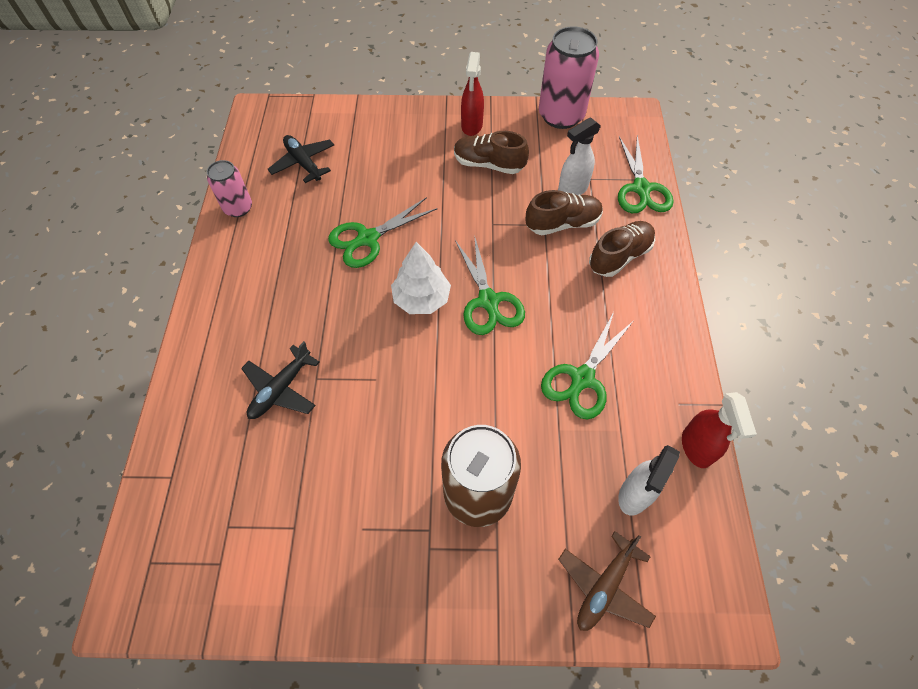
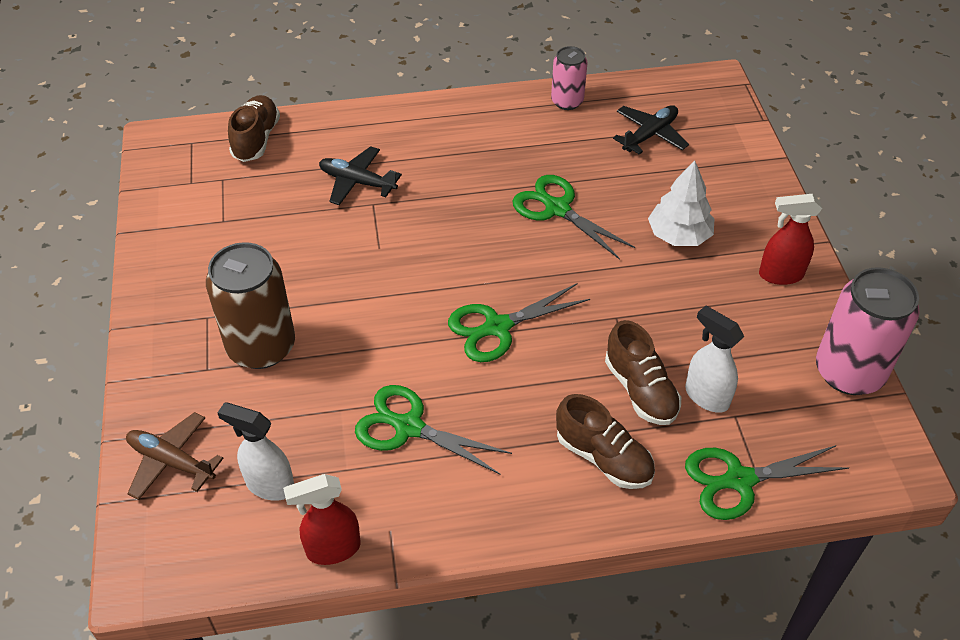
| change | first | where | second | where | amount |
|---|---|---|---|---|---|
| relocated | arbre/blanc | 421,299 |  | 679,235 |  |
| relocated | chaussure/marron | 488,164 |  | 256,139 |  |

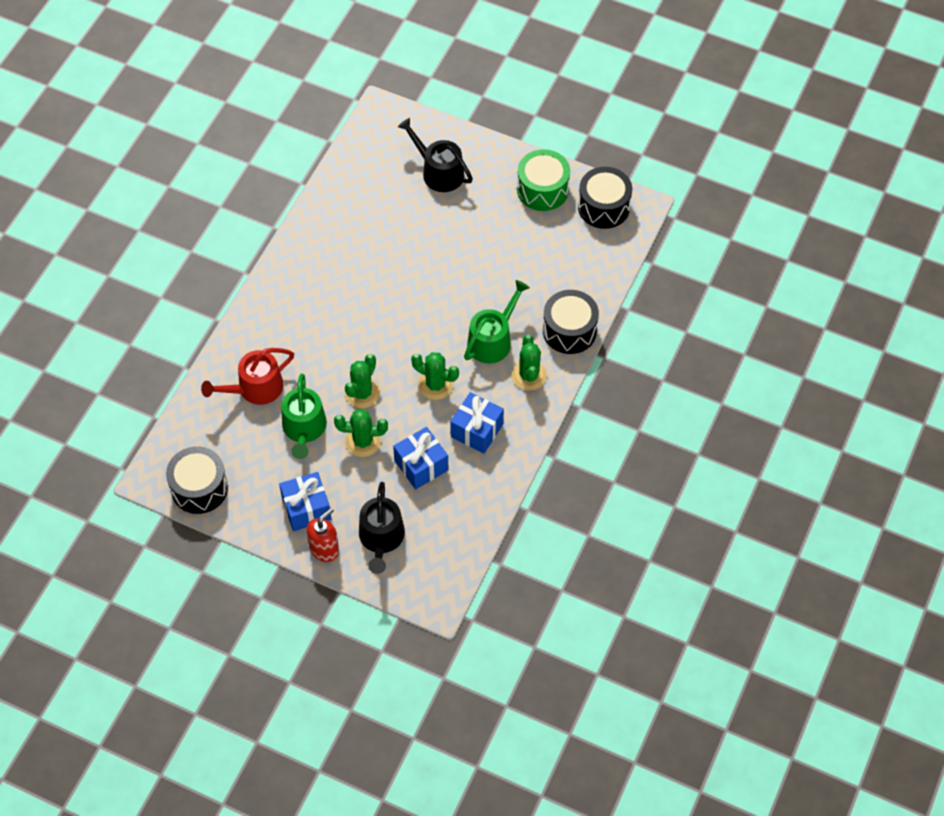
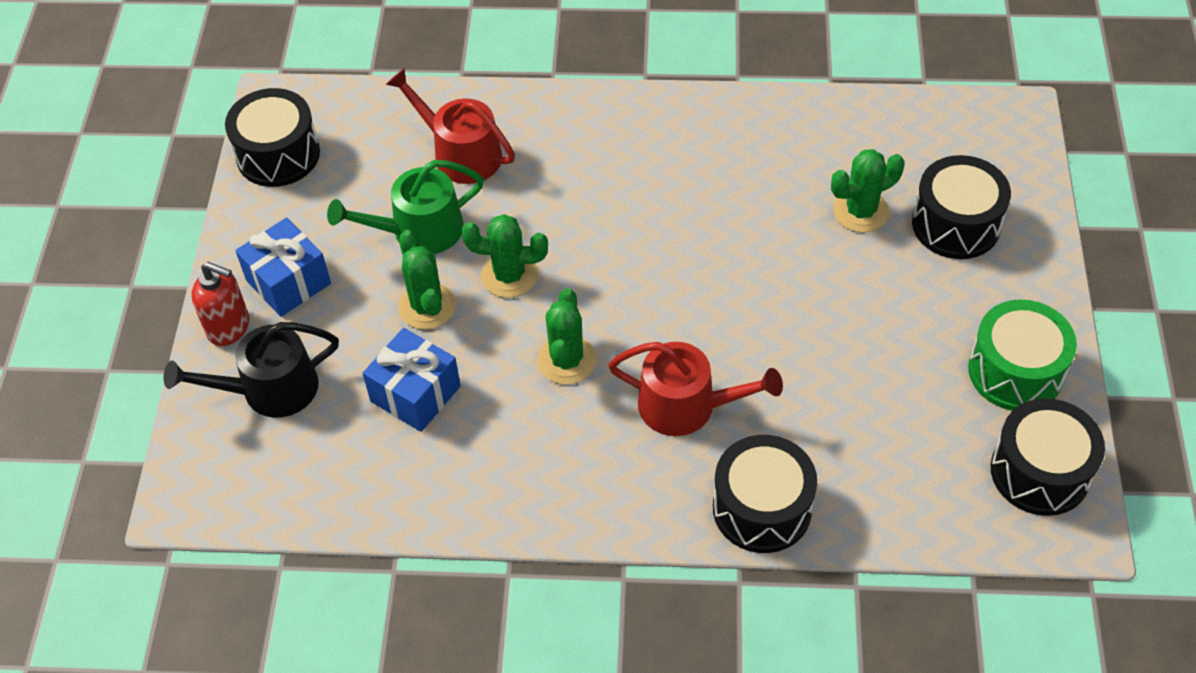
| change | first | where | second | where | amount |
|---|---|---|---|---|---|
| exchanged | arrosoir/noir | 439,172 | tambour/noir | 956,224 |  |
| missing | cadeau/bleu | 477,430 |  |  |  |
| colour | arrosoir/vert | 492,340 | arrosoir/rouge | 686,406 |  |
| relocated | cactus/vert | 529,375 |  | 861,211 |  |

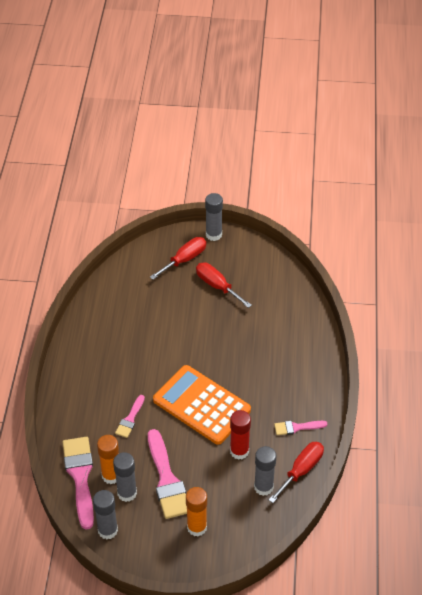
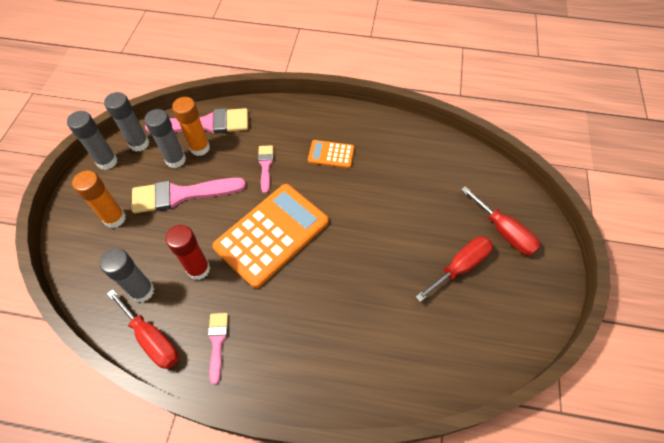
| change | first | where | second | where | amount |
|---|---|---|---|---|---|
| spun | pinceau/rose | 130,419 |  | 265,166 | 60 degrees clockwise |
| relocated | bâton de colle/gris | 213,235 |  | 107,161 |  |
| appeared |  |  | calculatrice/orange | 331,154 |  |

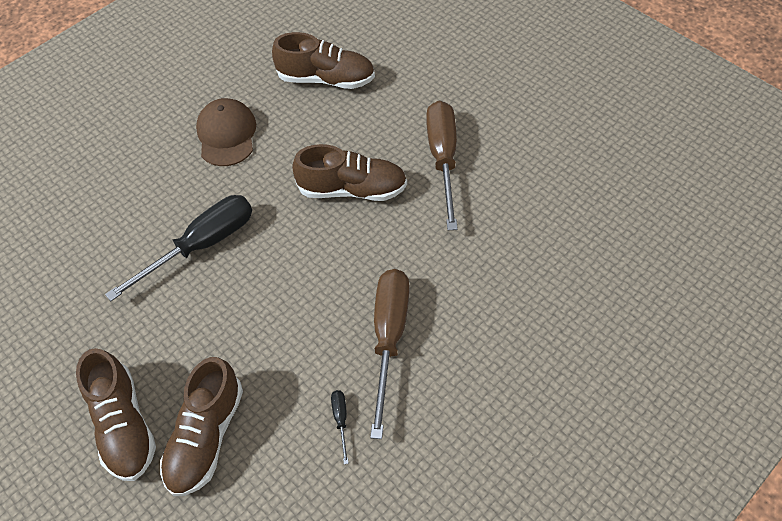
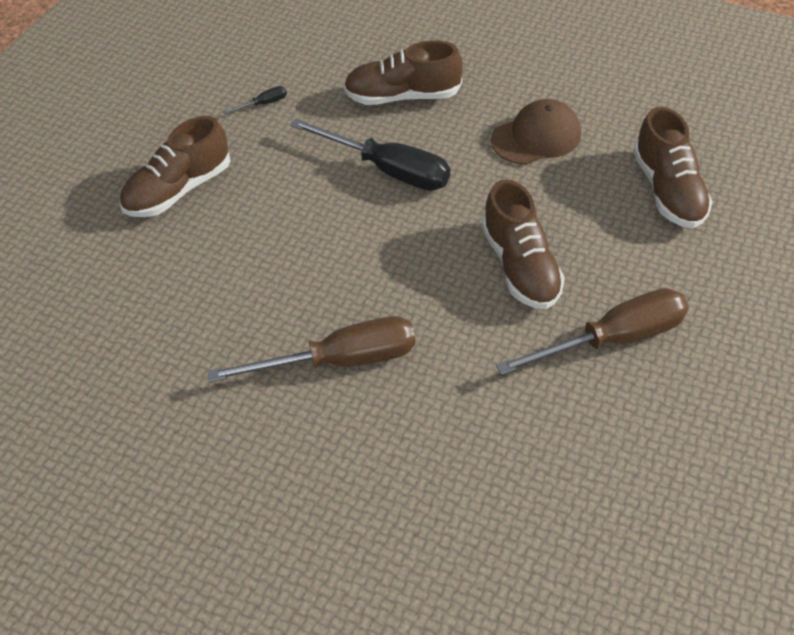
| change | first | where | second | where | amount |
|---|---|---|---|---|---|
| relocated | chaussure/marron | 206,436 |  | 402,96 |  |
| relocated | tournevis/noir | 341,420 |  | 263,104 |  |

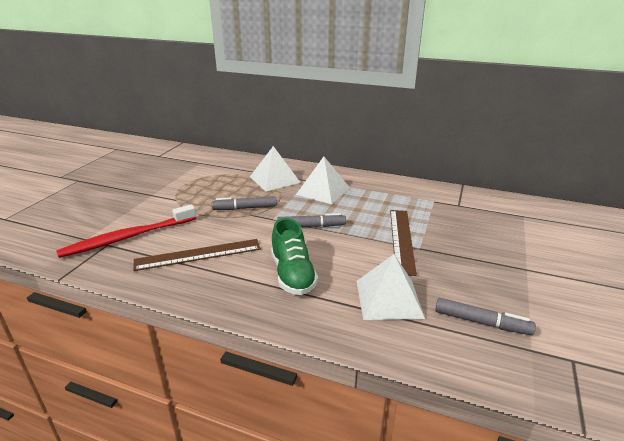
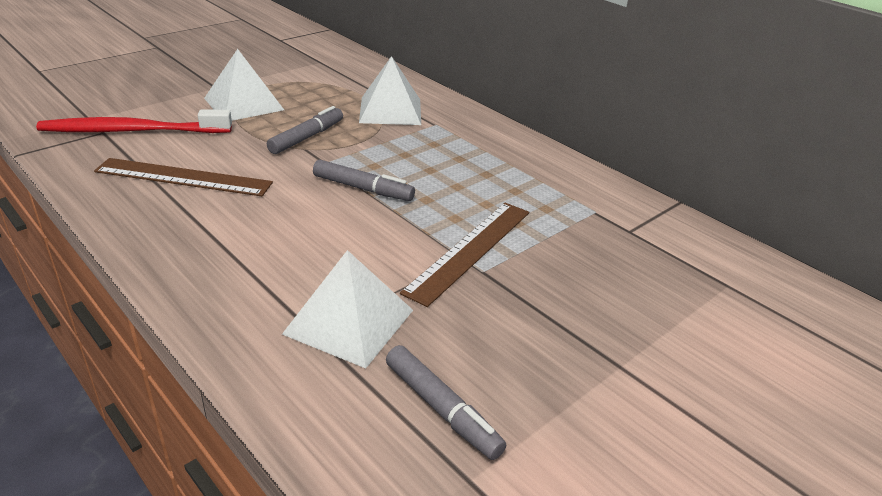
| change | first | where | second | where | amount |
|---|---|---|---|---|---|
| spun | feutre/gris | 245,208 |  | 306,137 | 105 degrees clockwise |
| missing | chaussure/vert | 293,274 |  |  |  |
| relocated | pyramide/blanc | 323,191 |  | 243,104 |  |

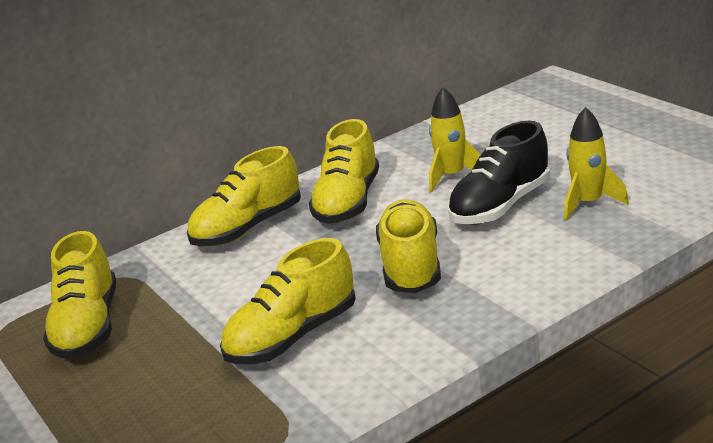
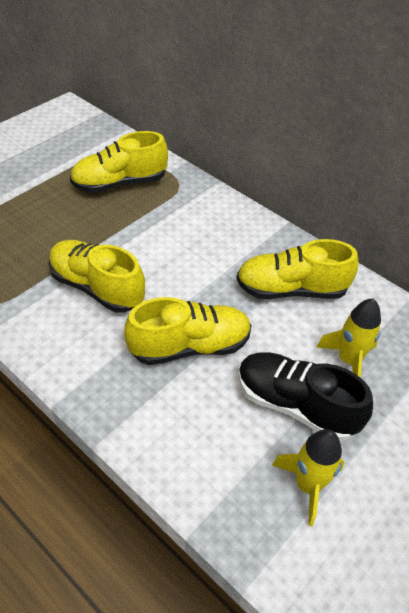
| change | first | where | second | where | amount |
|---|---|---|---|---|---|
| missing | chaussure/jaune | 248,228 |  |  |  |

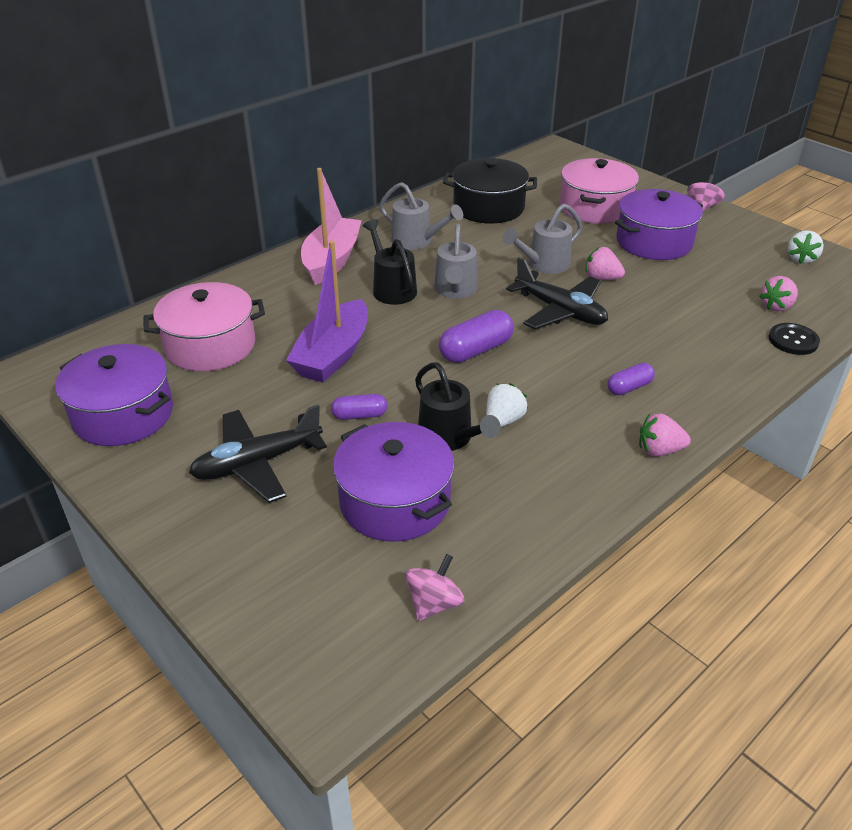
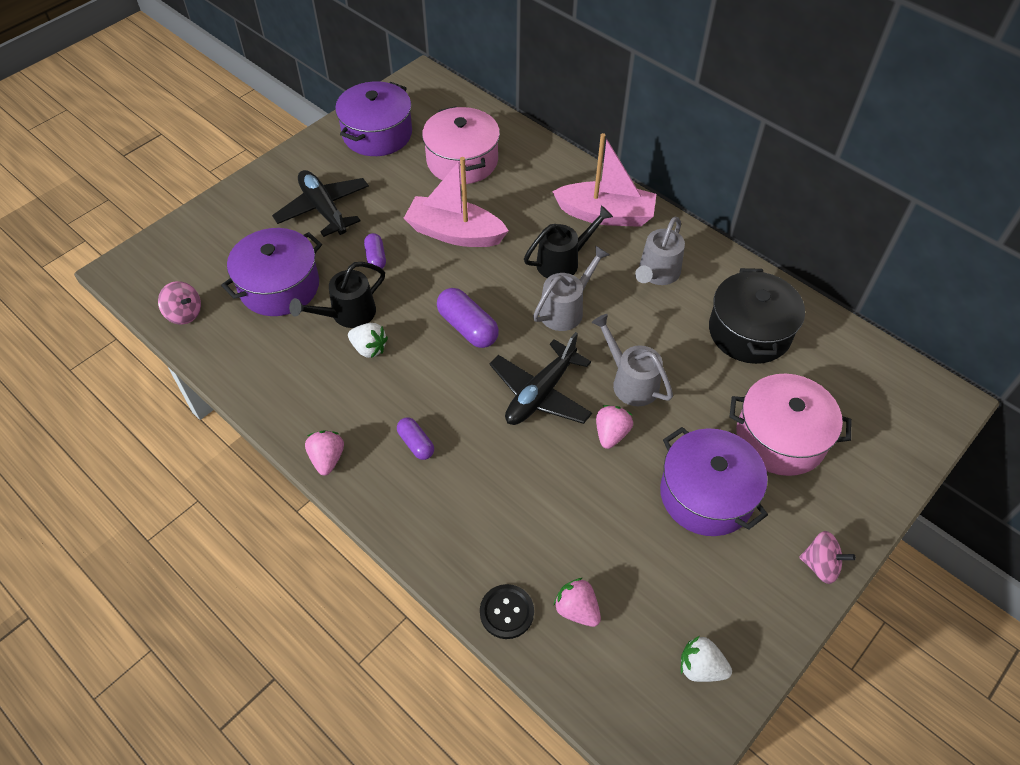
| change | first | where | second | where | amount |
|---|---|---|---|---|---|
| colour | bateau/violet | 333,354 | bateau/rose | 455,233 |  |
| spun | arrosoir/gris | 455,291 |  | 566,309 | 135 degrees clockwise |

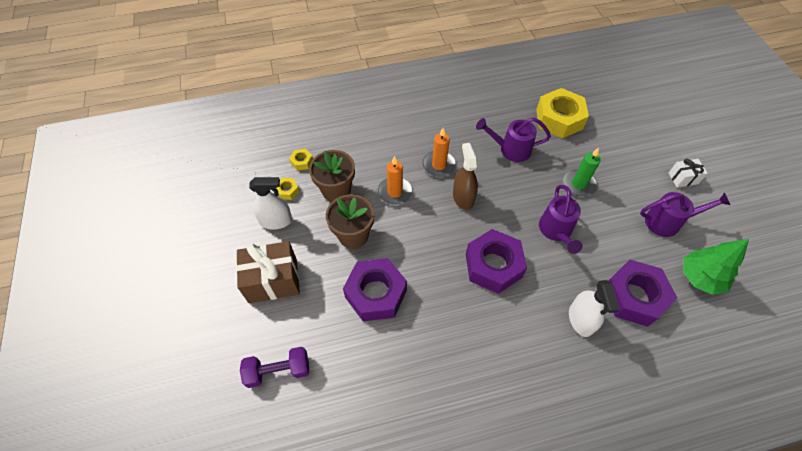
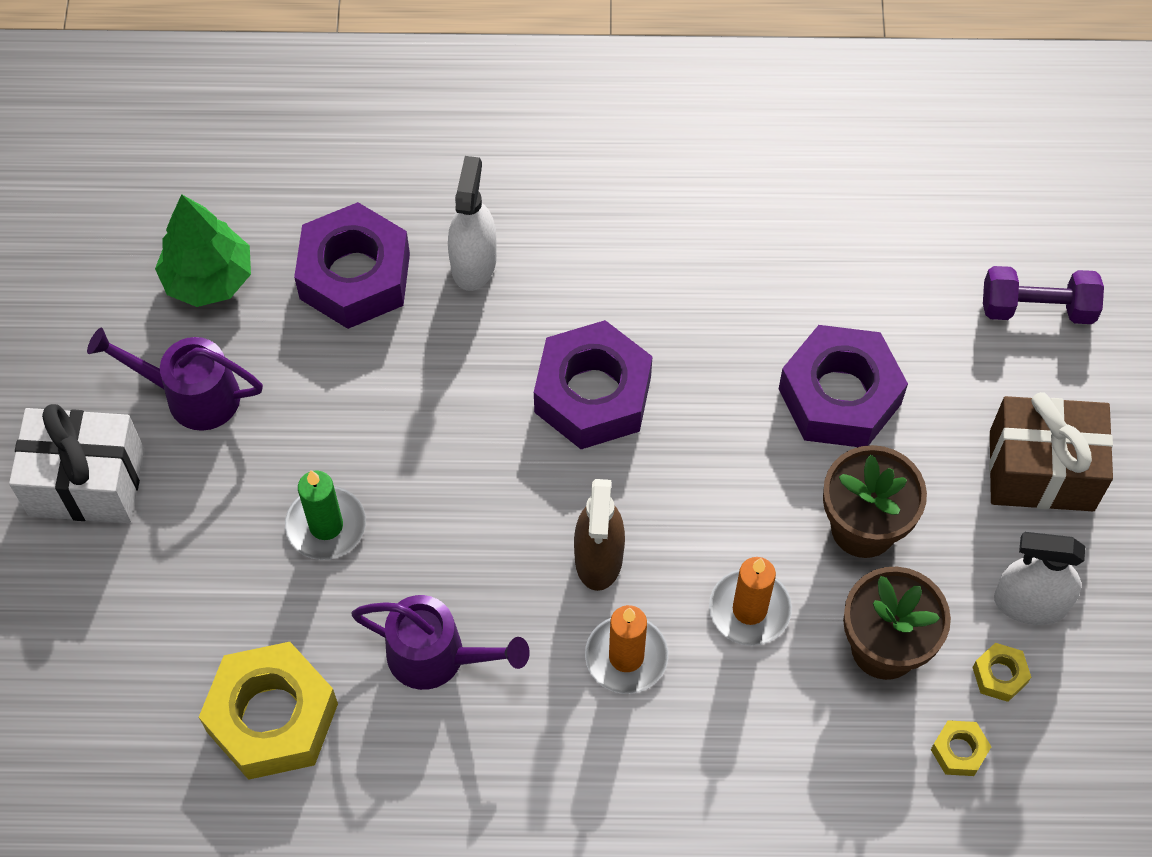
| change | first | where | second | where | amount |
|---|---|---|---|---|---|
| missing | arrosoir/violet | 556,231 |  |  |  |
| size | cadeau/blanc | 683,178 |  | 86,482 | x1.90 |

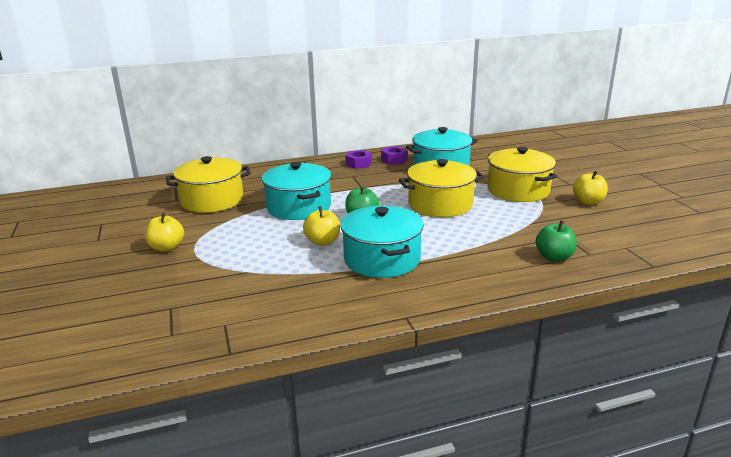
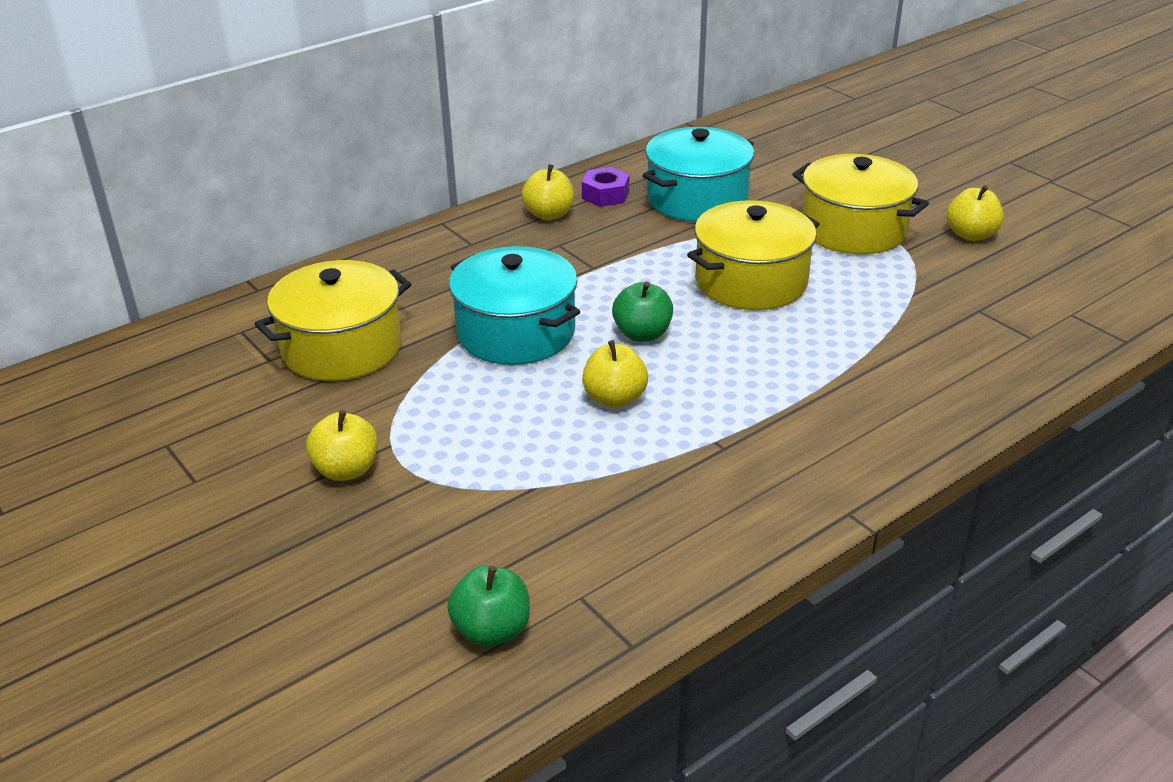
| change | first | where | second | where | amount |
|---|---|---|---|---|---|
| missing | marmite/turquoise | 382,259 |  |  |  |
| exchanged | écrou/violet | 358,164 | pomme/jaune | 549,214 |  |
| relocated | pomme/vert | 554,257 |  | 492,630 |  |

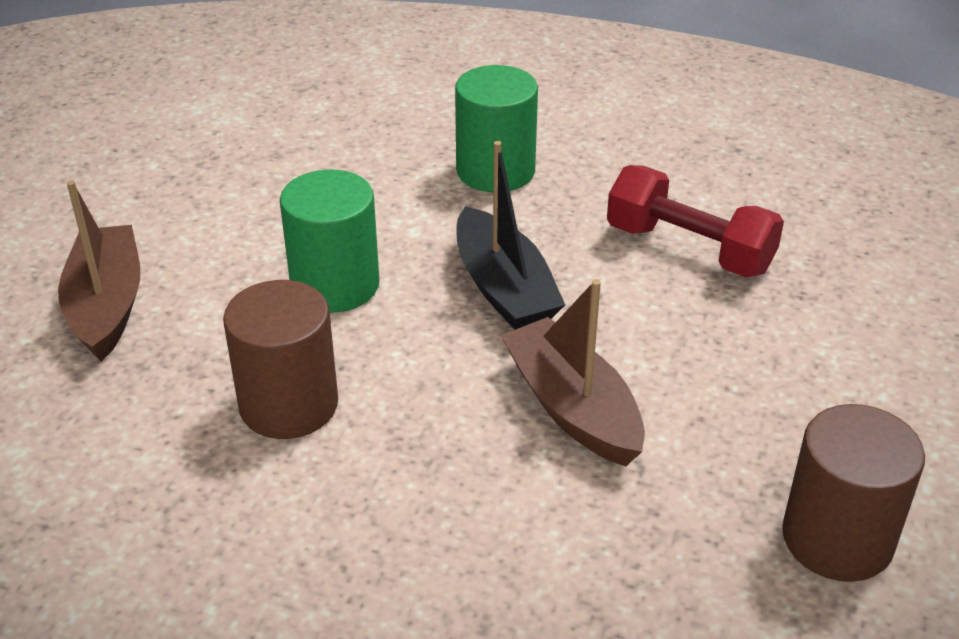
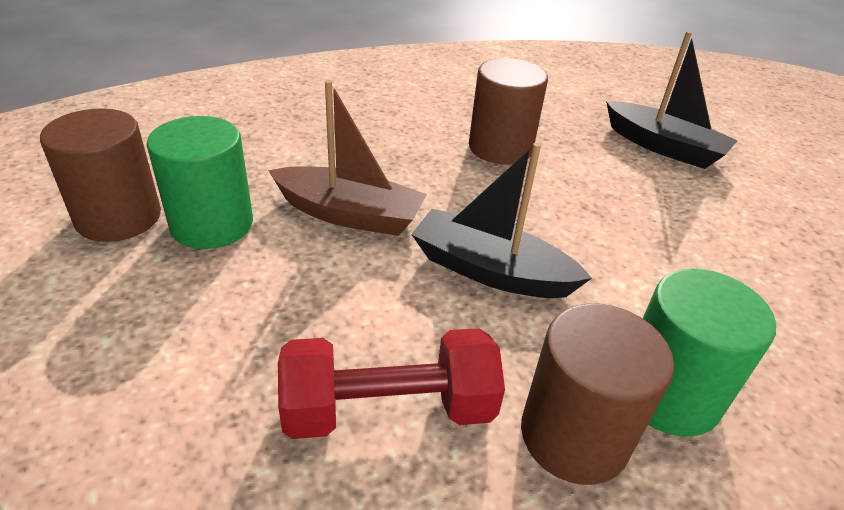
| change | first | where | second | where | amount |
|---|---|---|---|---|---|
| colour | bateau/marron | 106,306 | bateau/noir | 663,147 |  |
| relocated | cylindre/vert | 335,285 |  | 212,224 |  |
| appeared |  |  | cylindre/marron | 574,435 |  |

